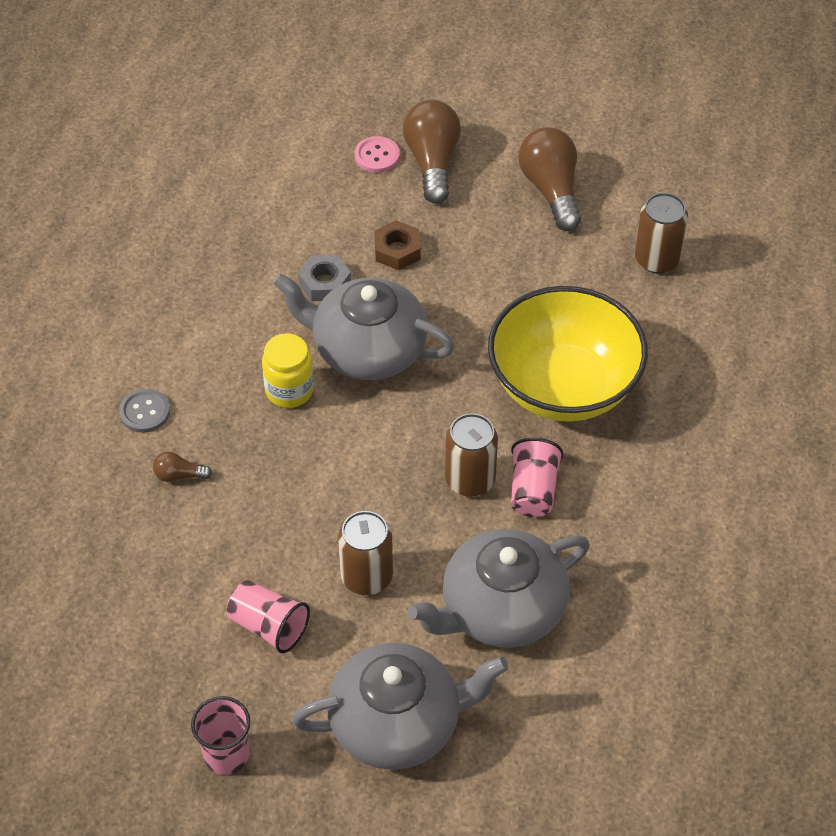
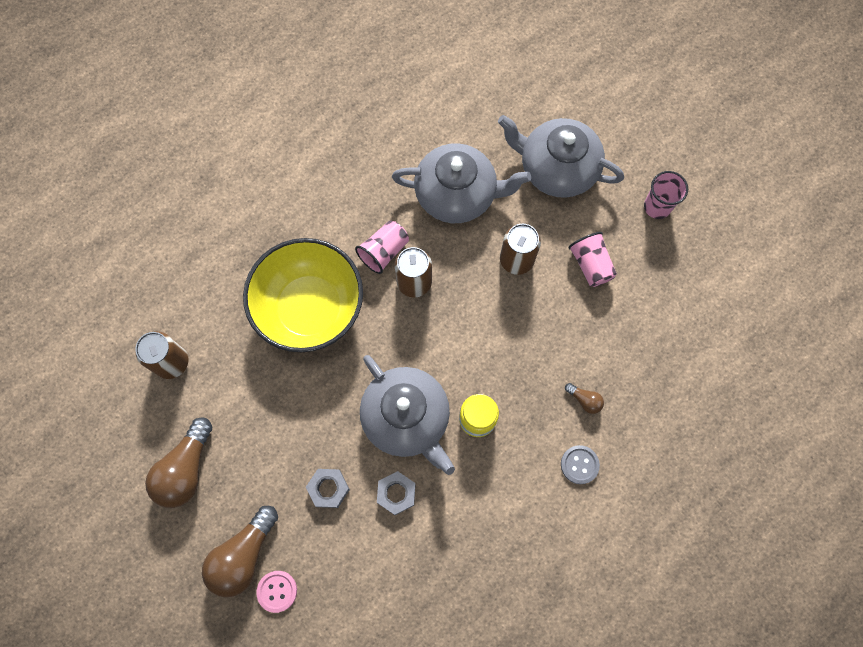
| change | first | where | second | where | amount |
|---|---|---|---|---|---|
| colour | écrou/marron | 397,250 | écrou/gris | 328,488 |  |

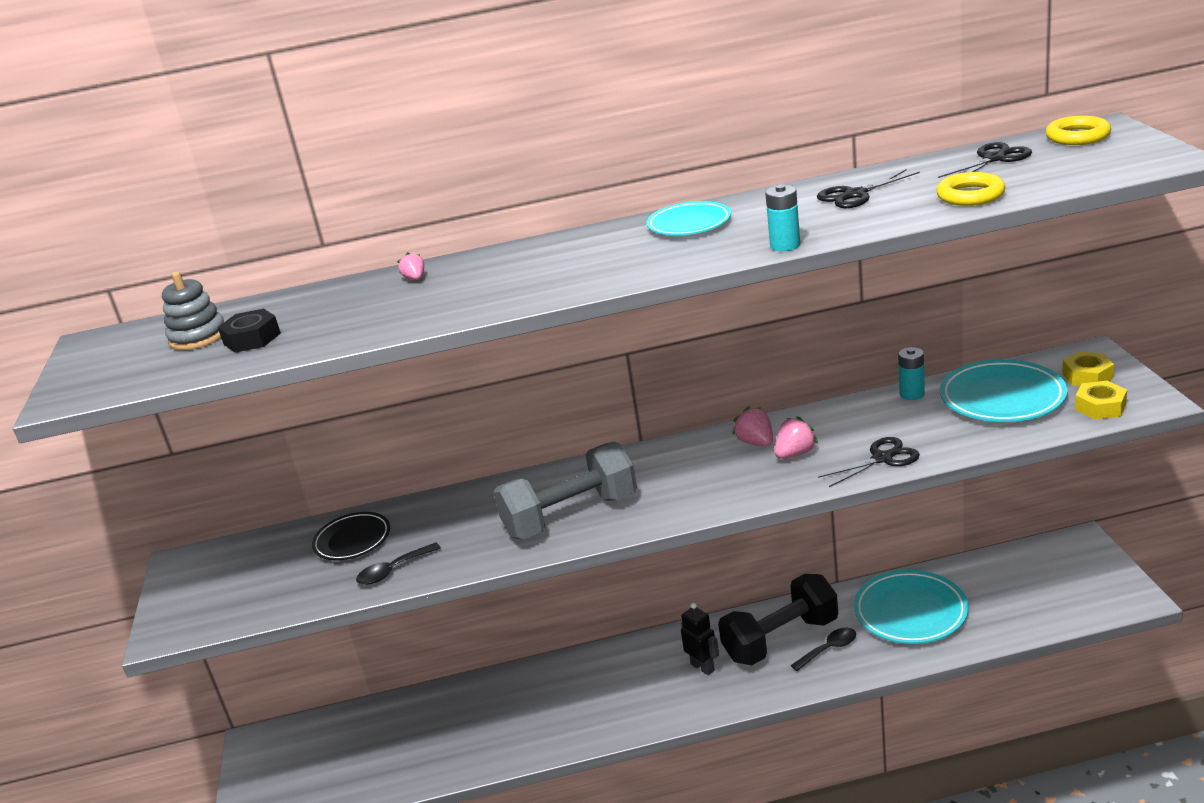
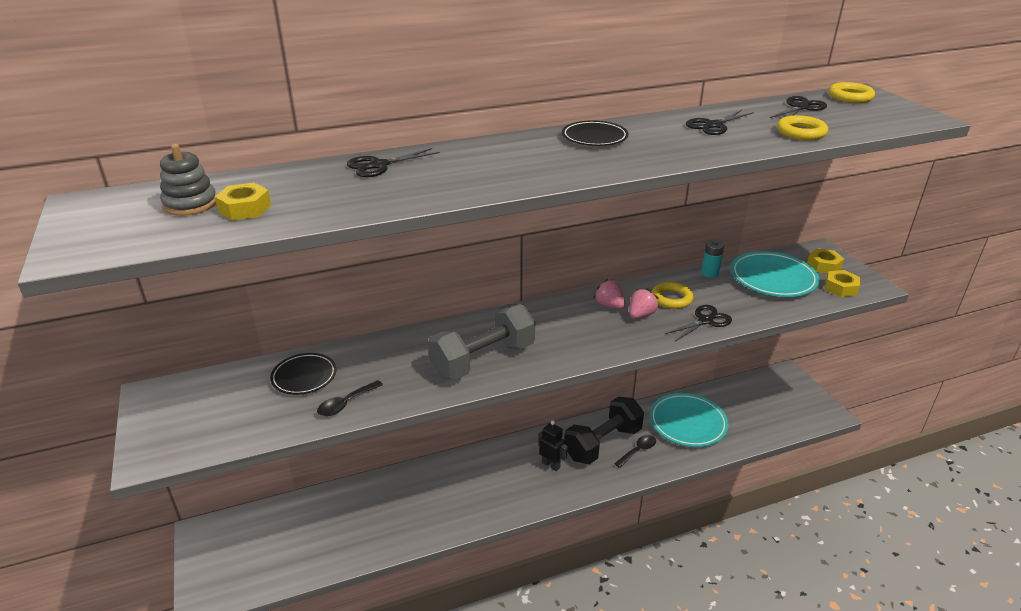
| change | first | where | second | where | amount |
|---|---|---|---|---|---|
| colour | écrou/noir | 252,338 | écrou/jaune | 245,208 |  |
| exchanged | fraise/rose | 415,278 | ciseaux/noir | 379,165 |  |
| colour | assiette/turquoise | 689,224 | assiette/noir | 594,137 |  |
| missing | pile/turquoise | 785,245 |  |  |  |
| appeared |  |  | anneau/jaune | 671,299 |  |

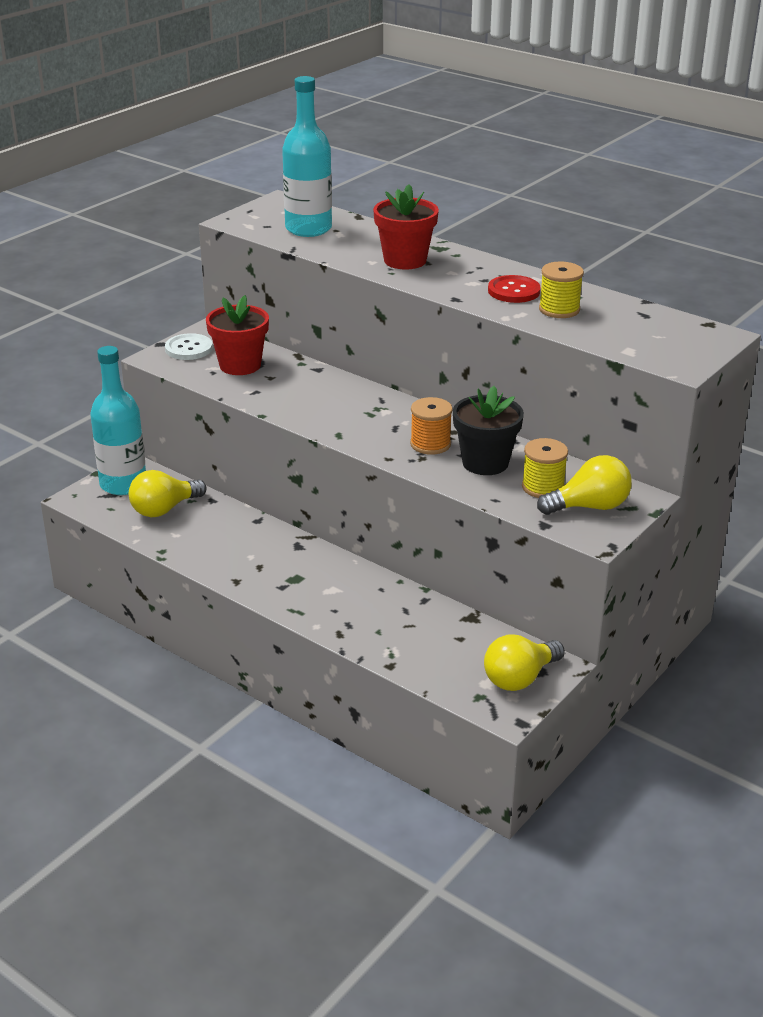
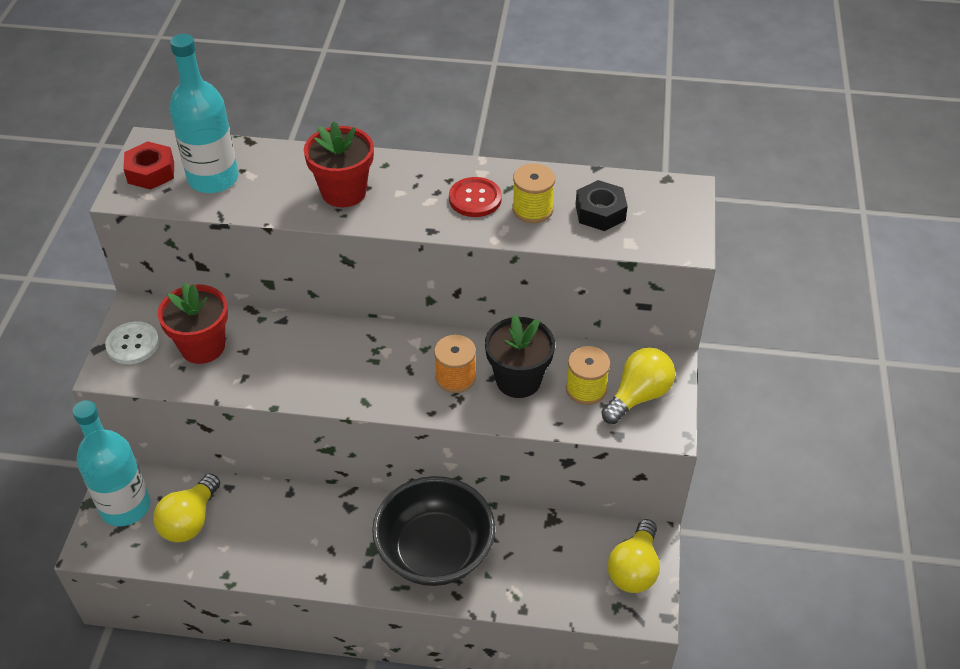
| change | first | where | second | where | amount |
|---|---|---|---|---|---|
| appeared |  |  | écrou/rouge | 151,172 |  |
| appeared |  |  | bol/noir | 435,551 |  |
| appeared |  |  | écrou/noir | 600,212 |  |

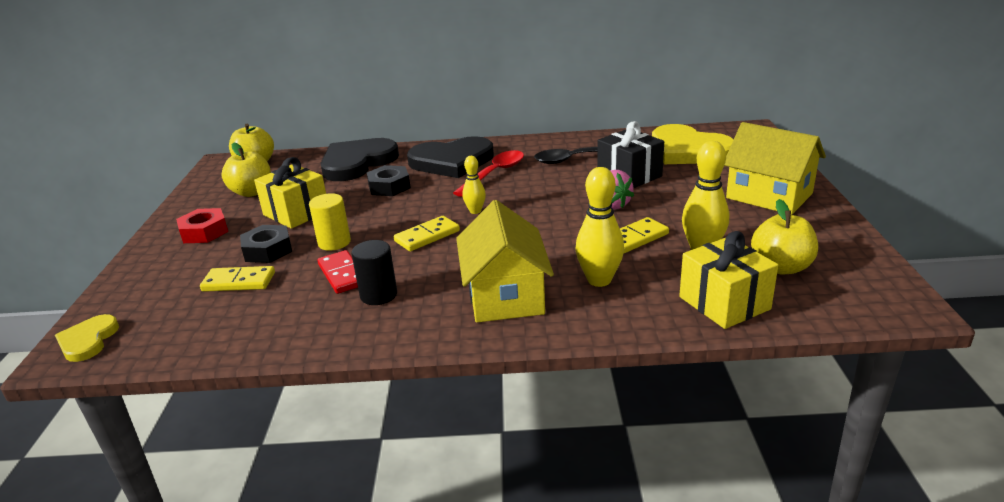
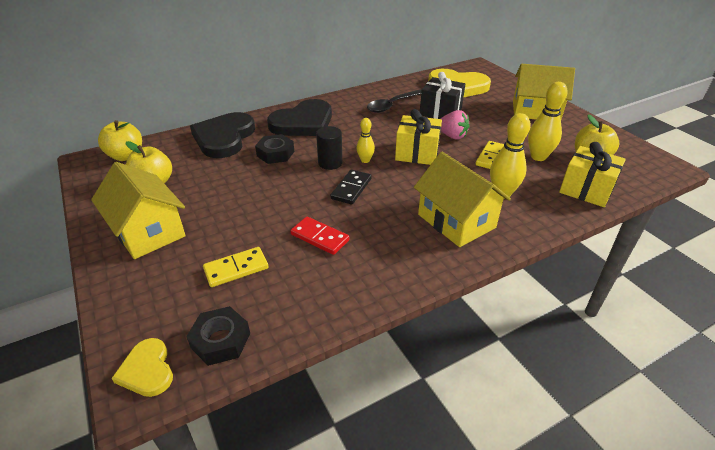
| change | first | where | second | where | amount |
|---|---|---|---|---|---|
| exchanged | écrou/rouge | 204,232 | maison/jaune | 148,231 |  |
| relocated | écrou/noir | 268,250 |  | 221,340 |  |
| relocated | cadeau/jaune | 296,213 |  | 417,153 |  |
| missing | cylindre/jaune | 334,242 |  |  |  |
| relocated | cylindre/noir | 378,295 |  | 330,163 |  |
| colour | domino/jaune | 427,236 | domino/noir | 351,189 |  |
| missing | cuillère/rouge | 494,174 |  |  |  |

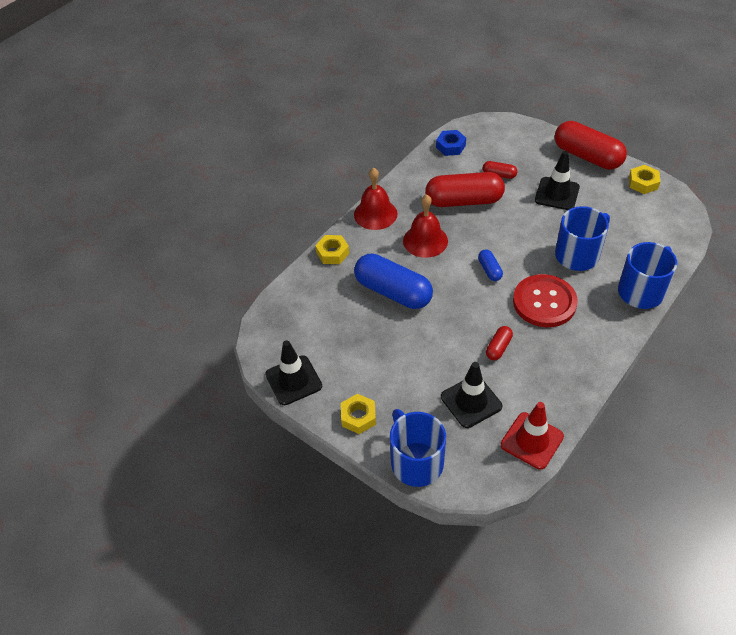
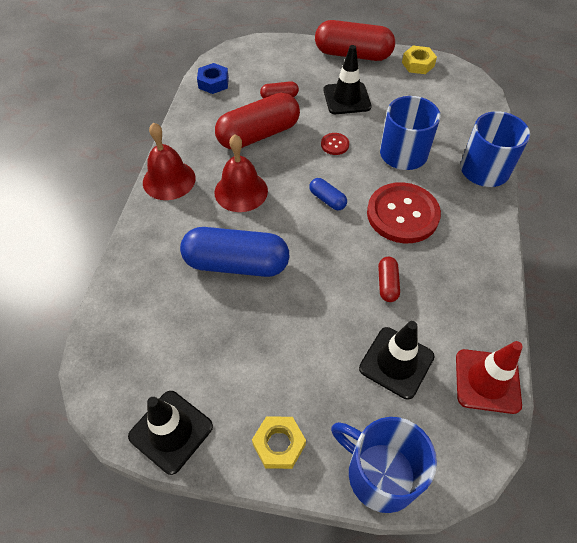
| change | first | where | second | where | amount |
|---|---|---|---|---|---|
| missing | écrou/jaune | 332,253 |  |  |  |
| appeared |  |  | bouton/rouge | 334,144 |  |

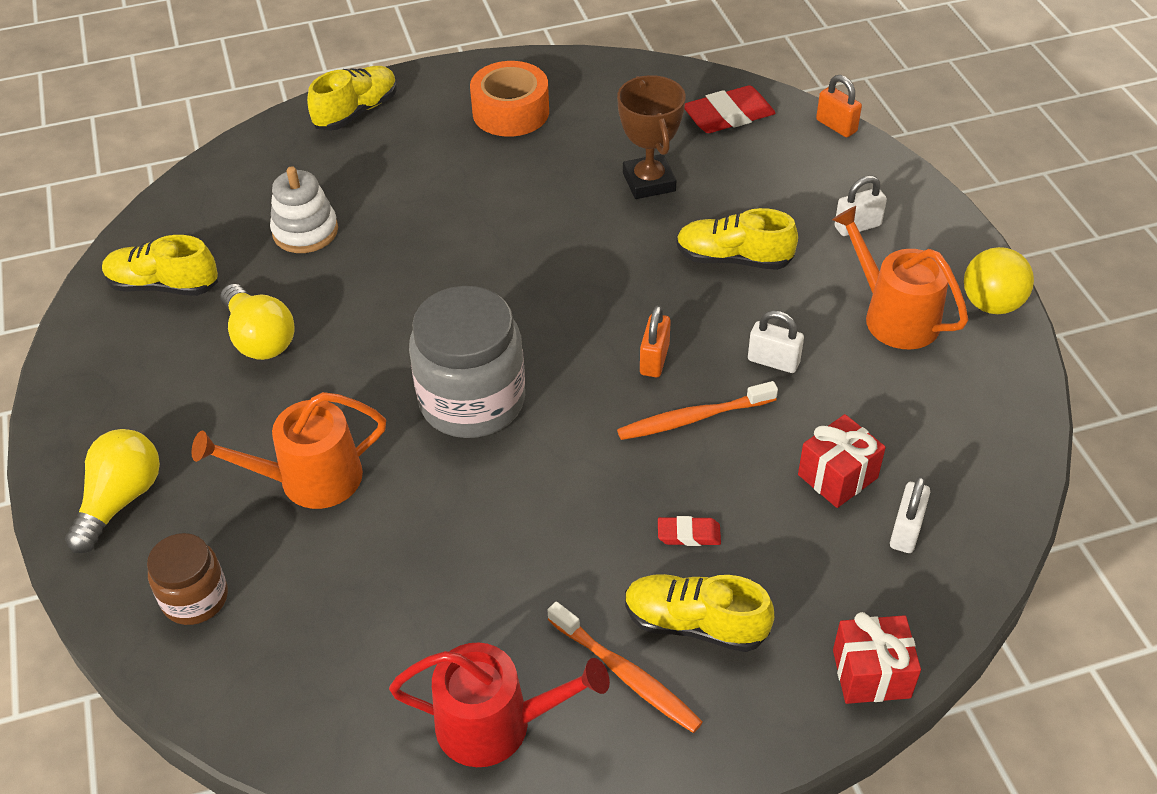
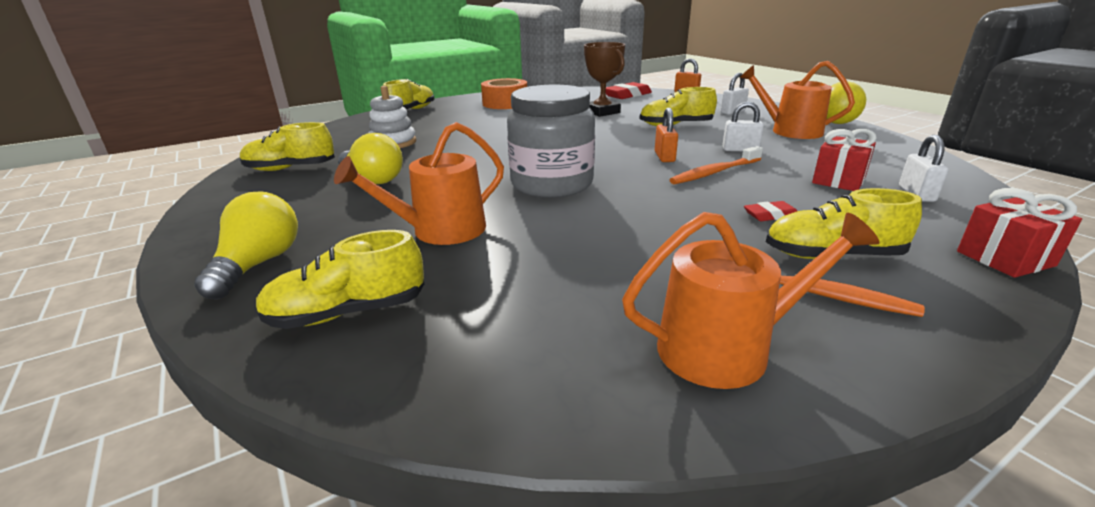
| change | first | where | second | where | amount |
|---|---|---|---|---|---|
| exchanged | bocal/marron | 195,598 | chaussure/jaune | 348,313 |  |
| colour | arrosoir/rouge | 495,724 | arrosoir/orange | 725,348 |  |

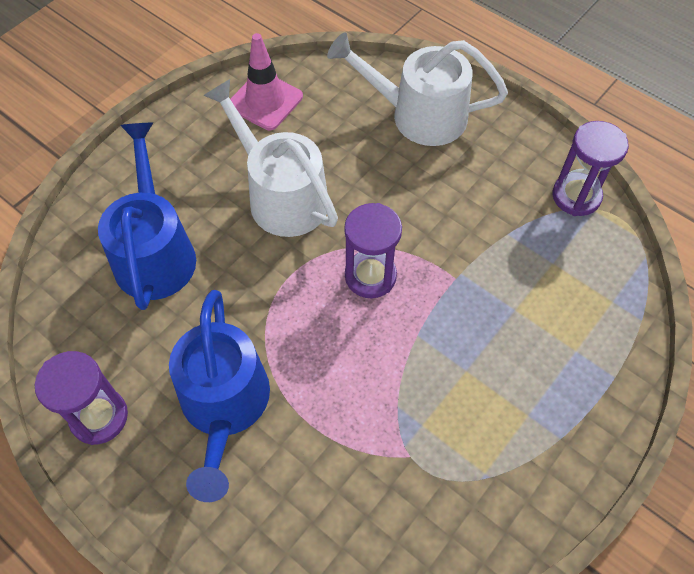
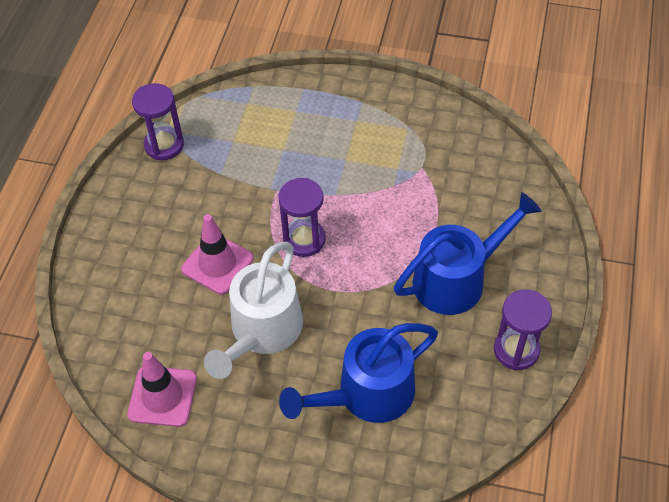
| change | first | where | second | where | amount |
|---|---|---|---|---|---|
| missing | arrosoir/blanc | 418,115 |  |  |  |
| appeared |  |  | cône de chantier/rose | 217,264 |  |

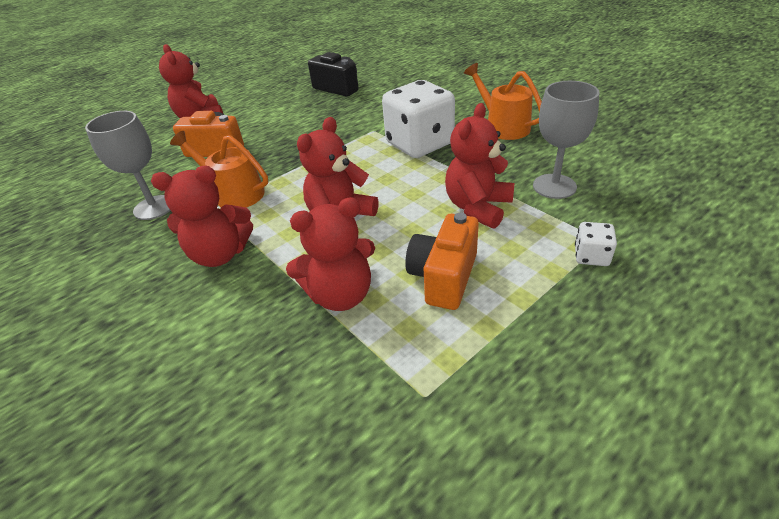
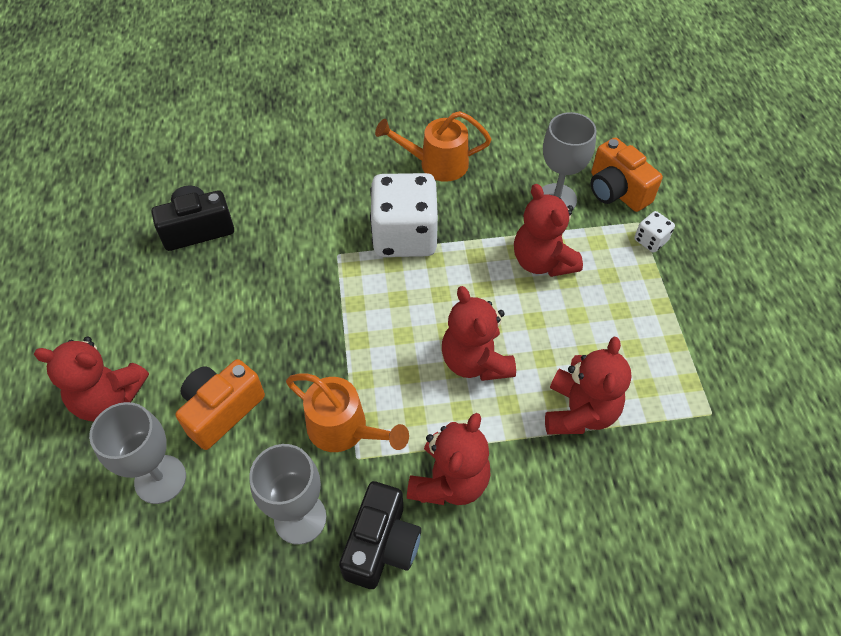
| change | first | where | second | where | amount |
|---|---|---|---|---|---|
| spun | arrosoir/orange | 234,193 |  | 344,429 | 120 degrees counterclockwise |
| relocated | appareil photo/orange | 444,277 |  | 616,191 |  |
| appeared |  |  | verre à pied/gris | 160,479 |  |
| appeared |  |  | appareil photo/noir | 382,545 |  |

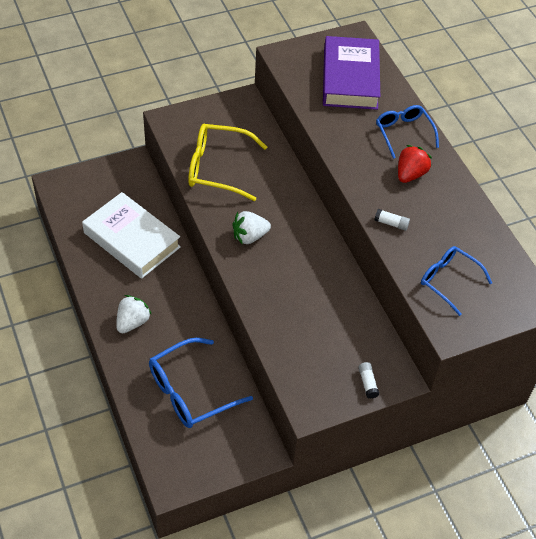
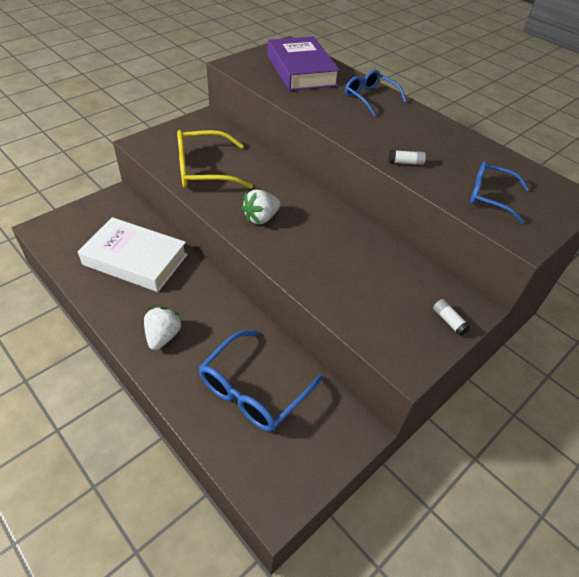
| change | first | where | second | where | amount |
|---|---|---|---|---|---|
| missing | fraise/rouge | 410,174 |  |  |  |

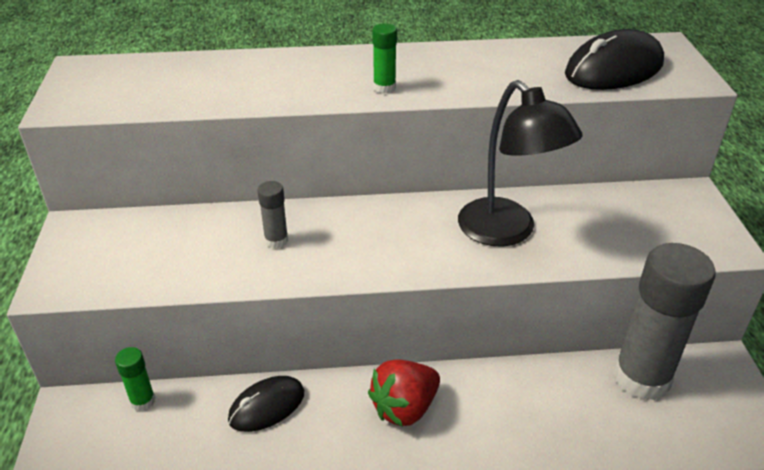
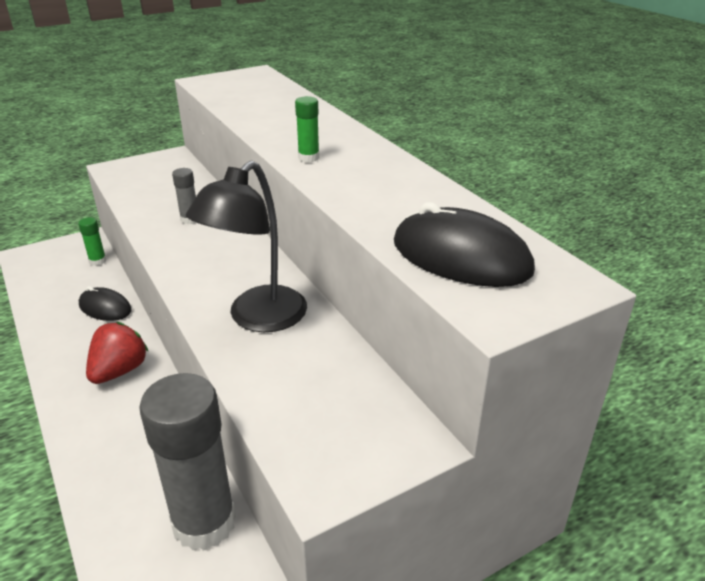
| change | first | where | second | where | amount |
|---|---|---|---|---|---|
| spun | fraise/rouge | 404,408 |  | 119,371 | 90 degrees clockwise |

